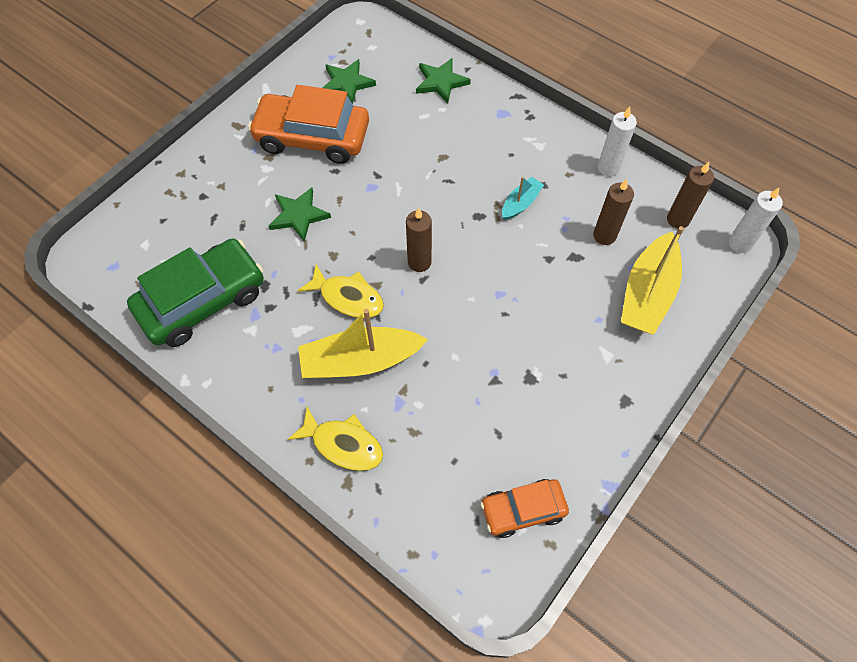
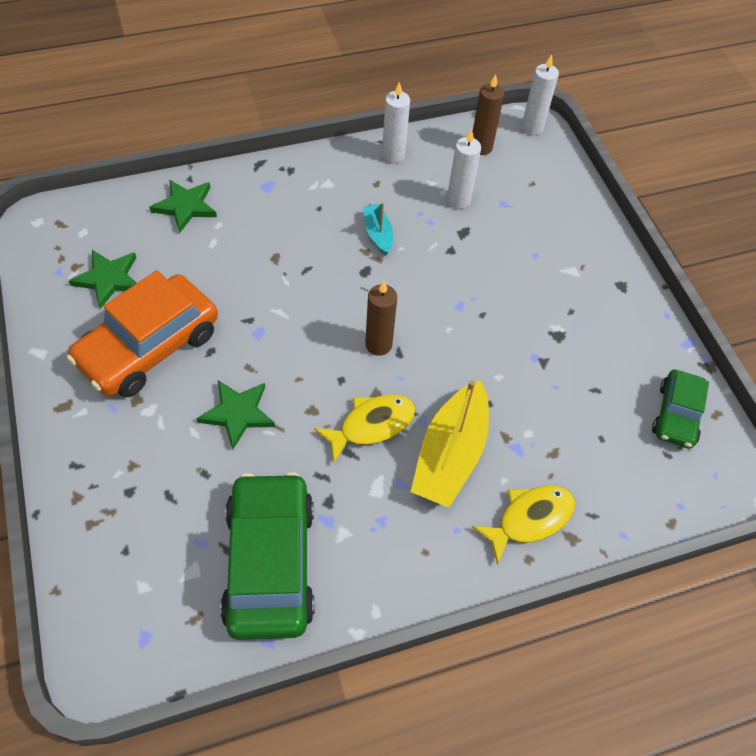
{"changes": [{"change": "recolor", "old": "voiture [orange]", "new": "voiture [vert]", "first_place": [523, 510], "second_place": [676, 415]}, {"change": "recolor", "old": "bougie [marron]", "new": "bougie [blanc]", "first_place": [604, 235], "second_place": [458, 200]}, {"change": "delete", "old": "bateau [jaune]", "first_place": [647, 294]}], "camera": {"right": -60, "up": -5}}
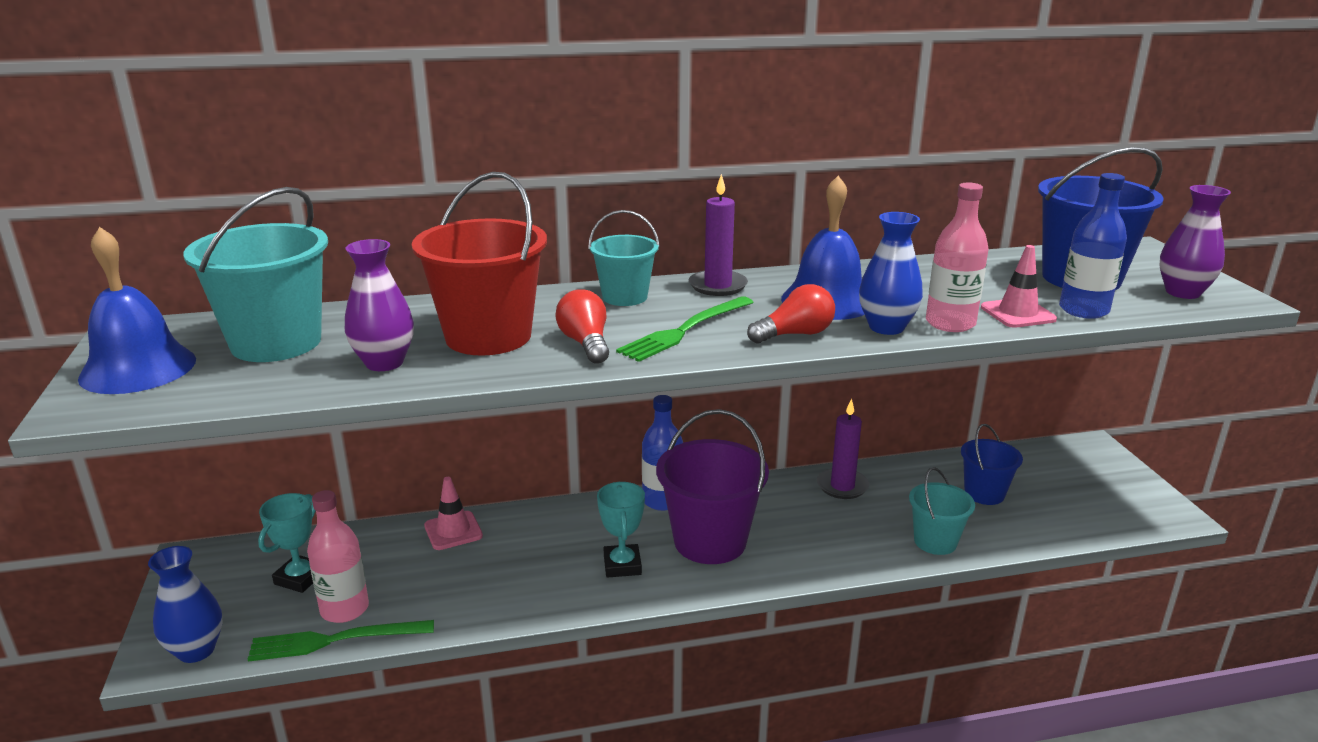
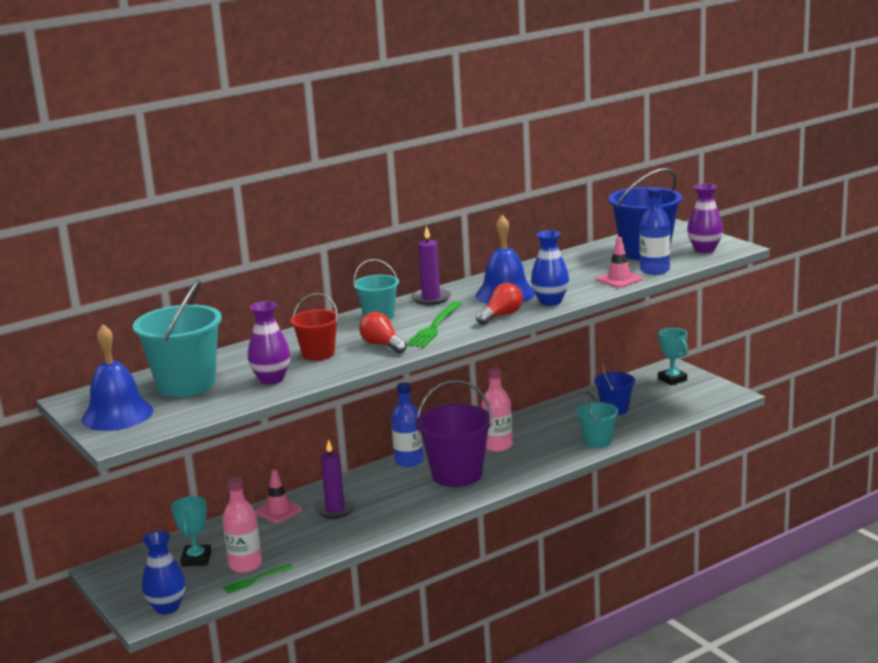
{"changes": [{"change": "resize", "old": "fourchette [vert]", "first_place": [335, 640], "second_place": [256, 579], "factor": 0.6}, {"change": "resize", "old": "seau [rouge]", "first_place": [488, 336], "second_place": [318, 354], "factor": 0.58}, {"change": "move", "old": "trophée [turquoise]", "first_place": [622, 565], "second_place": [672, 379]}, {"change": "move", "old": "bougie [violet]", "first_place": [842, 486], "second_place": [335, 510]}, {"change": "move", "old": "bouteille [rose]", "first_place": [950, 323], "second_place": [498, 446]}], "camera": {"right": -20, "up": -5}}
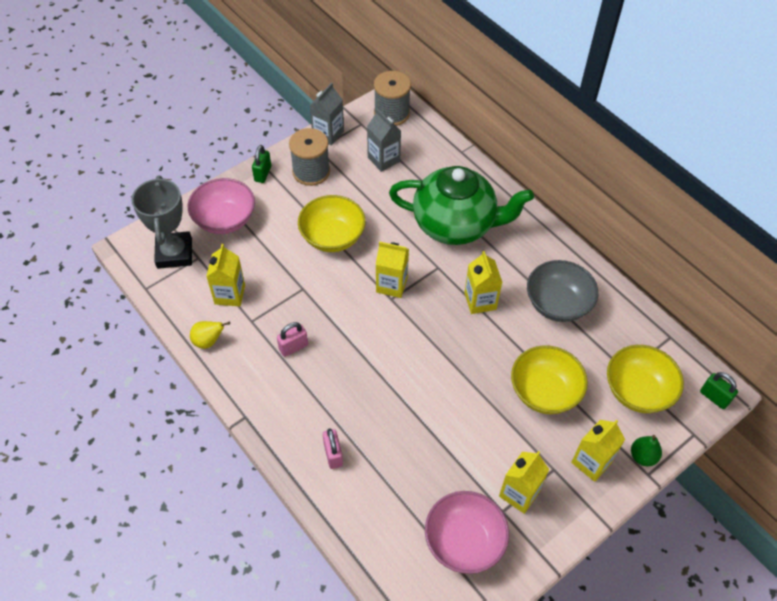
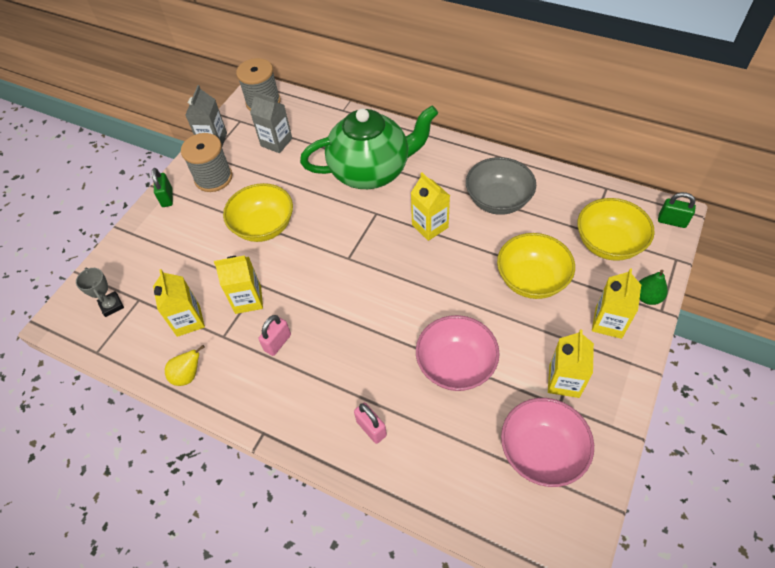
{"changes": [{"change": "resize", "old": "trophée [gris]", "first_place": [174, 253], "second_place": [111, 305], "factor": 0.52}, {"change": "move", "old": "bol [rose]", "first_place": [225, 220], "second_place": [456, 365]}, {"change": "move", "old": "brique de lait [jaune]", "first_place": [391, 285], "second_place": [248, 300]}], "camera": {"right": -20, "up": 0}}
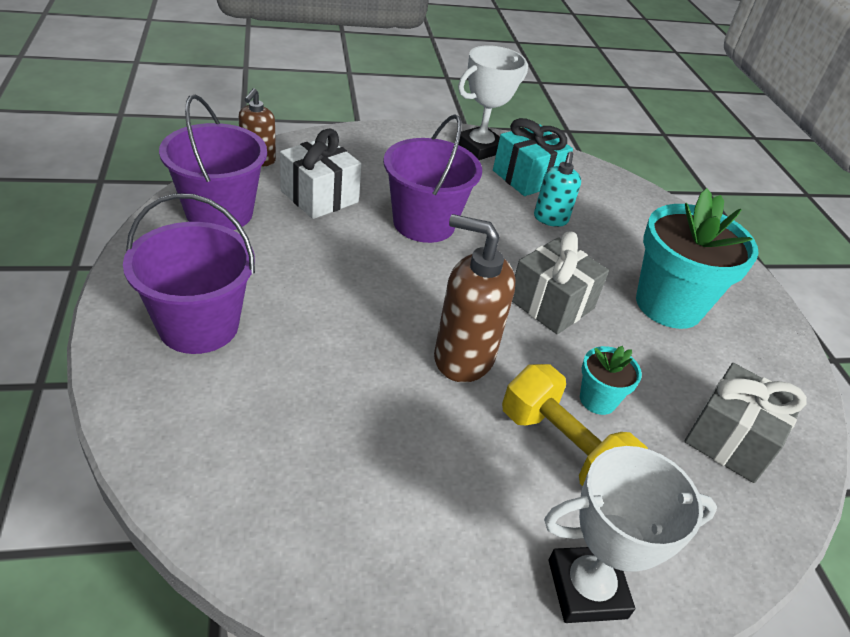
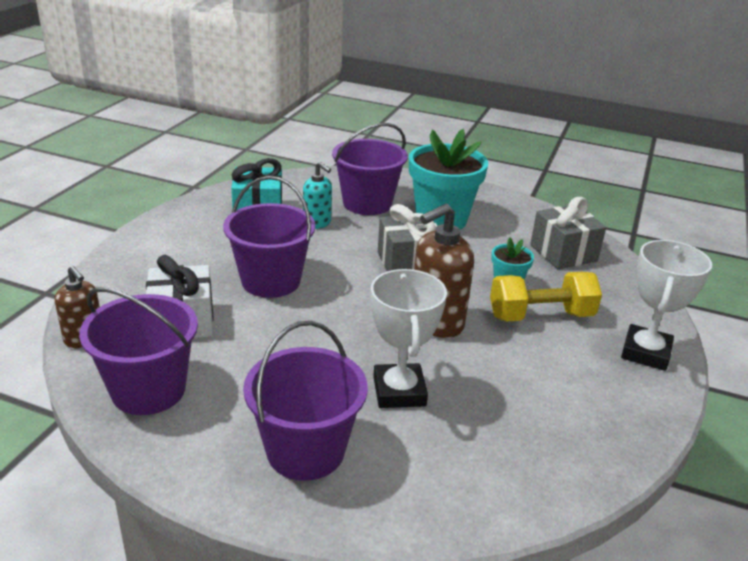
{"changes": [{"change": "move", "old": "trophée [blanc]", "first_place": [479, 148], "second_place": [399, 391]}, {"change": "insert", "new": "seau [violet]", "second_place": [367, 203]}], "camera": {"right": -55, "up": -10}}
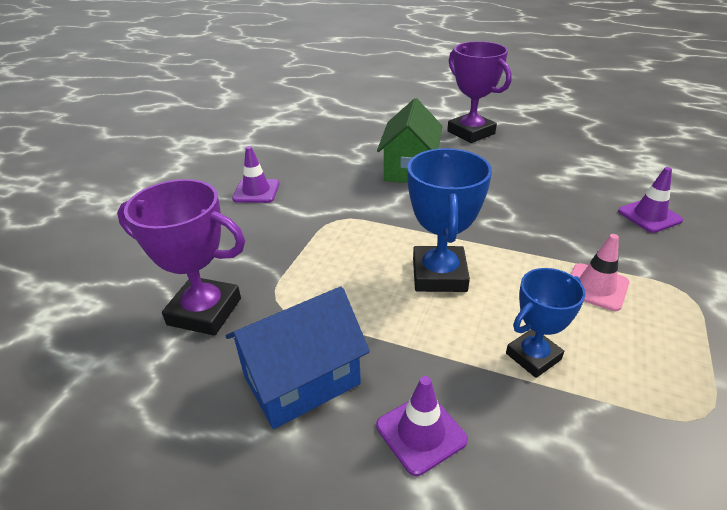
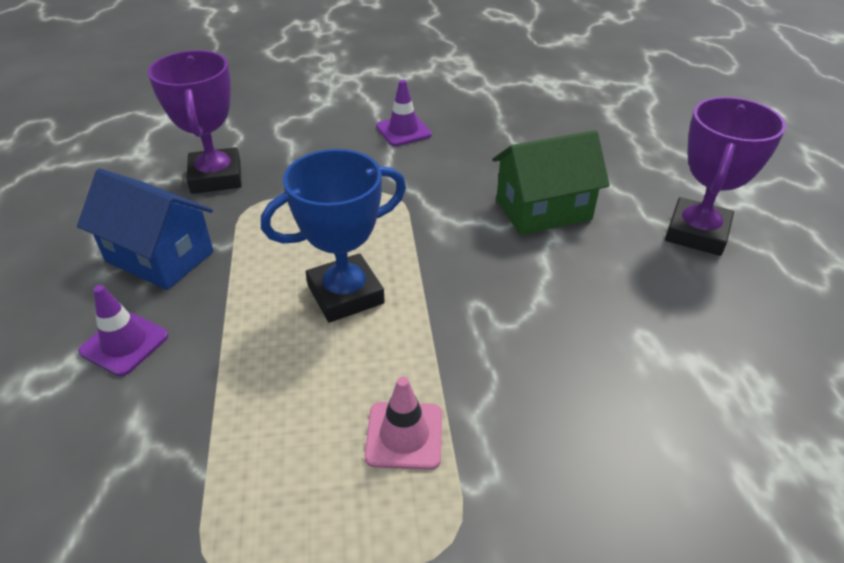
{"changes": [{"change": "delete", "old": "trophée [bleu]", "first_place": [533, 356]}, {"change": "delete", "old": "cône de chantier [violet]", "first_place": [649, 216]}], "camera": {"right": 60, "up": 5}}
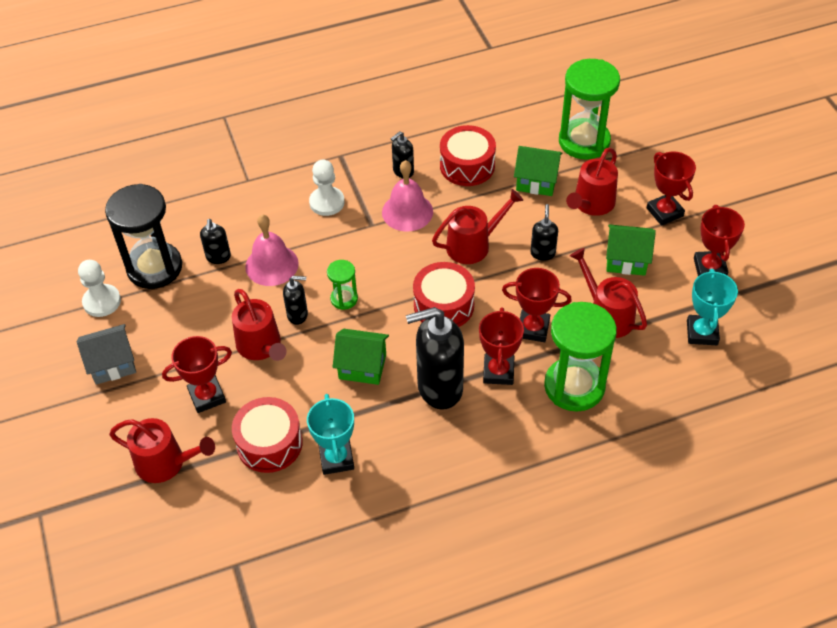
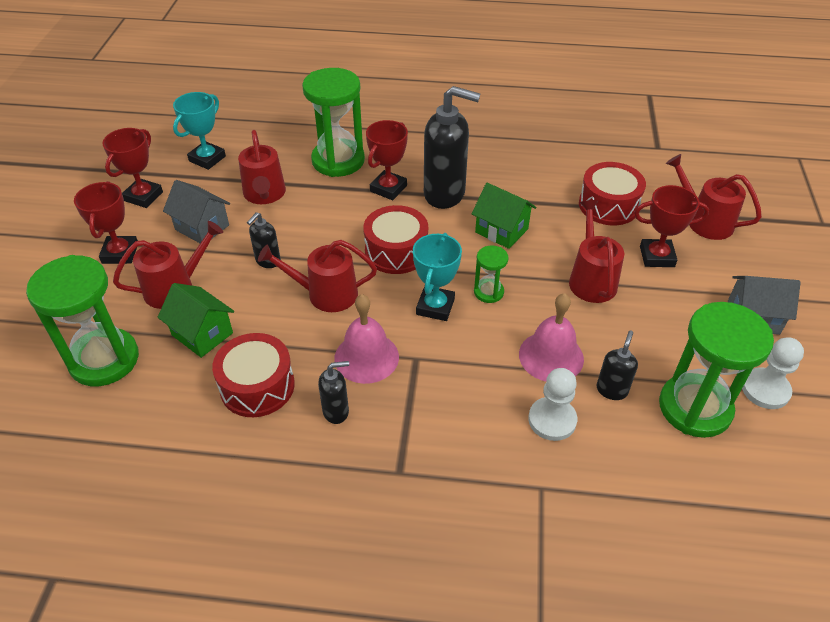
{"changes": [{"change": "recolor", "old": "sablier [noir]", "new": "sablier [vert]", "first_place": [154, 267], "second_place": [695, 408]}, {"change": "delete", "old": "distributeur de savon [noir]", "first_place": [298, 315]}, {"change": "move", "old": "trophée [turquoise]", "first_place": [336, 458], "second_place": [435, 307]}, {"change": "move", "old": "pion [blanc]", "first_place": [327, 202], "second_place": [552, 420]}, {"change": "delete", "old": "trophée [rouge]", "first_place": [533, 328]}, {"change": "recolor", "old": "maison [vert]", "new": "maison [gris]", "first_place": [626, 260], "second_place": [202, 227]}], "camera": {"right": -155, "up": -5}}
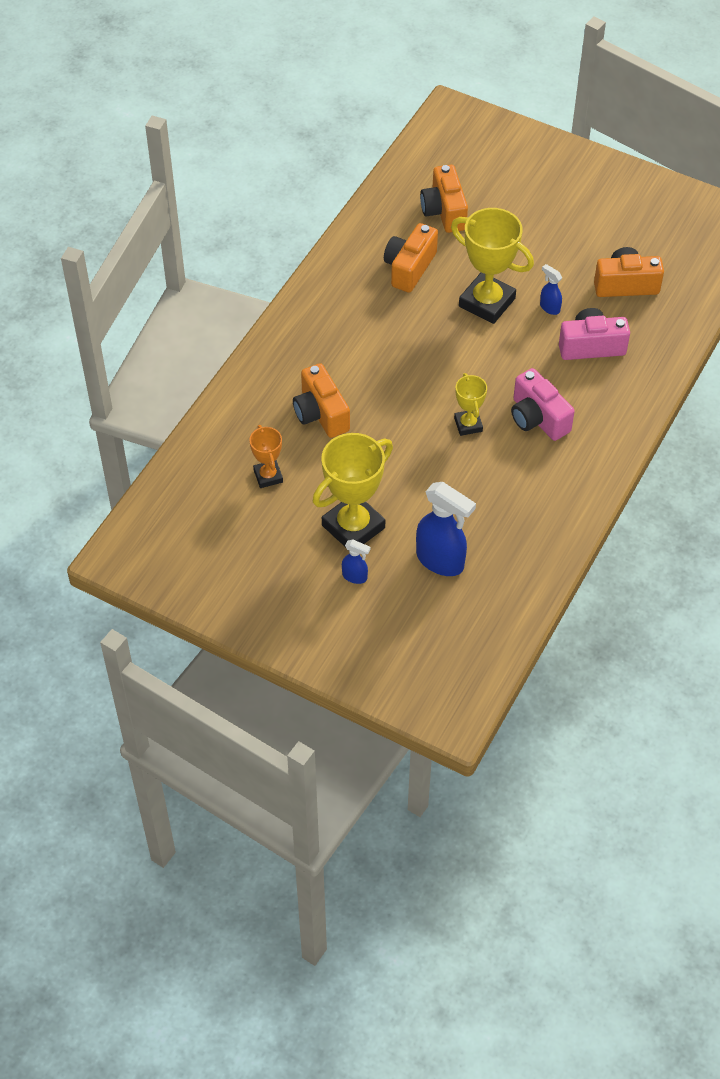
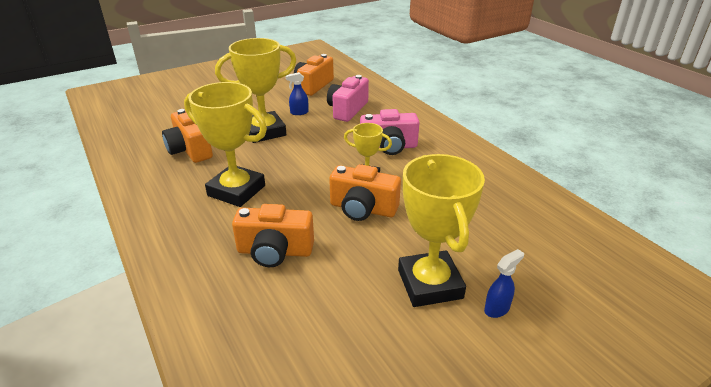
{"changes": [{"change": "delete", "old": "trophée [orange]", "first_place": [268, 476]}, {"change": "delete", "old": "vaporisateur [bleu]", "first_place": [440, 561]}, {"change": "move", "old": "appareil photo [orange]", "first_place": [444, 211], "second_place": [363, 209]}, {"change": "insert", "new": "trophée [jaune]", "second_place": [236, 191]}], "camera": {"right": -60, "up": -20}}
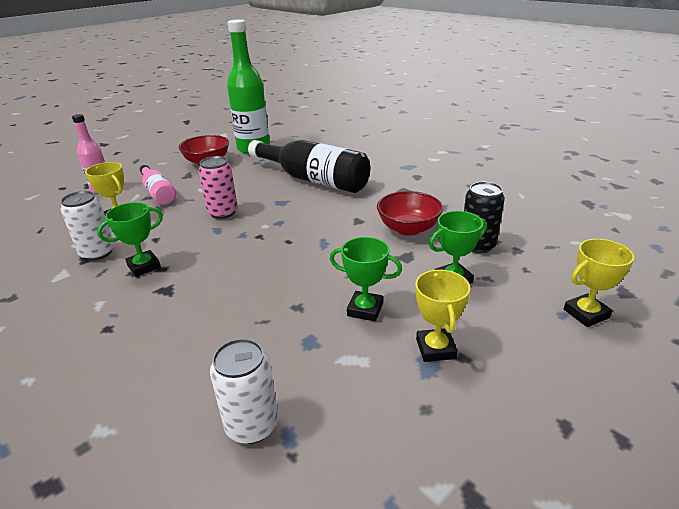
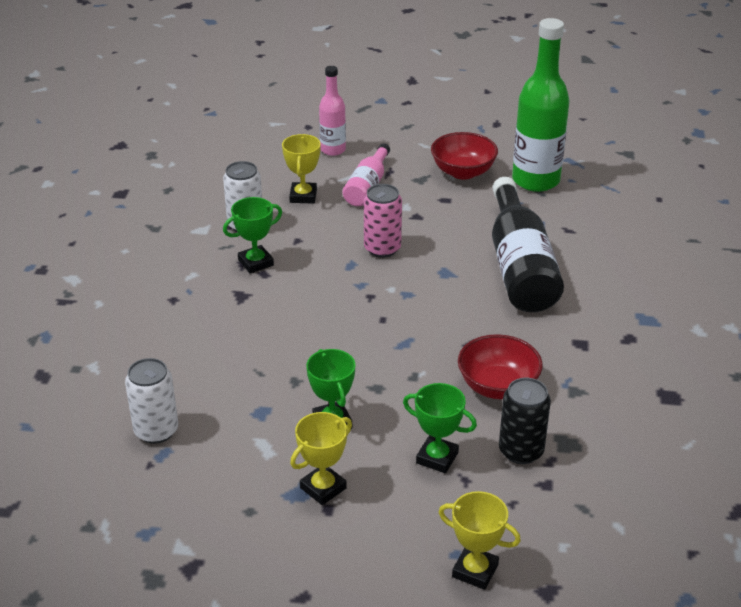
{"changes": [{"change": "rotate", "old": "trophée [vert]", "first_place": [144, 266], "second_place": [256, 263], "degrees": -45}], "camera": {"right": 50, "up": 5}}
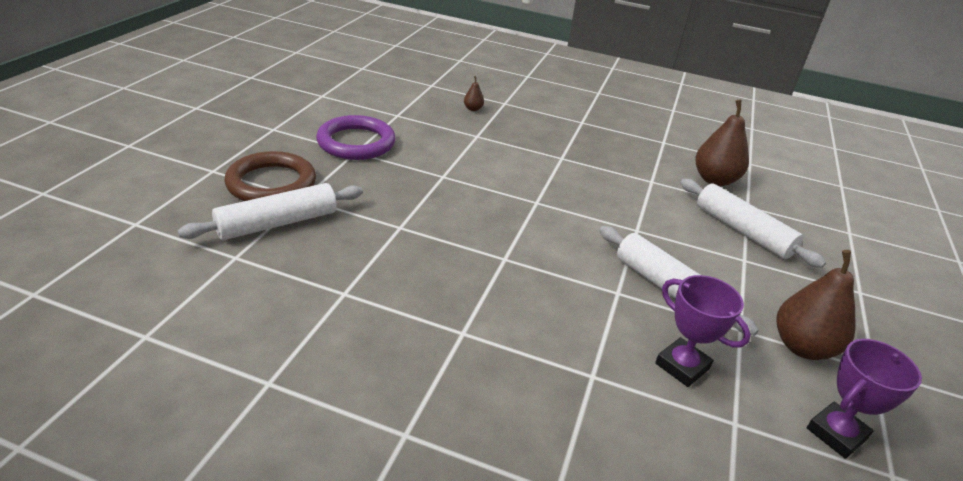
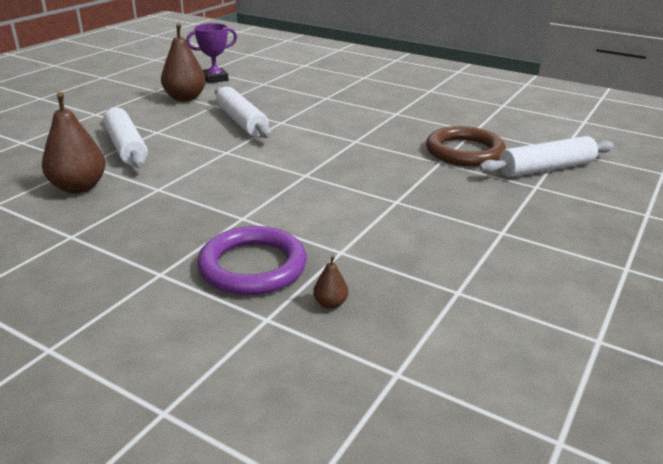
{"changes": [{"change": "move", "old": "anneau [marron]", "first_place": [271, 183], "second_place": [464, 151]}, {"change": "move", "old": "anneau [violet]", "first_place": [356, 143], "second_place": [252, 266]}, {"change": "delete", "old": "trophée [violet]", "first_place": [682, 366]}], "camera": {"right": -165, "up": -5}}
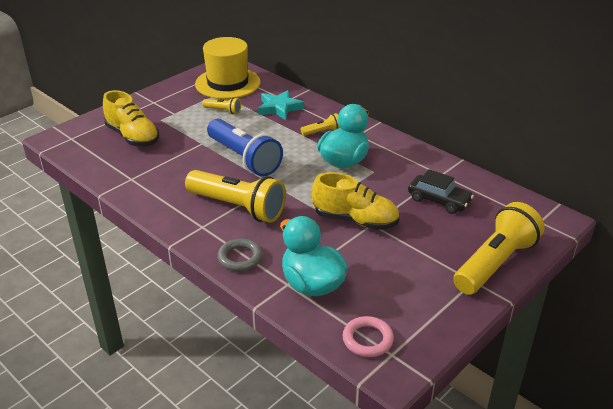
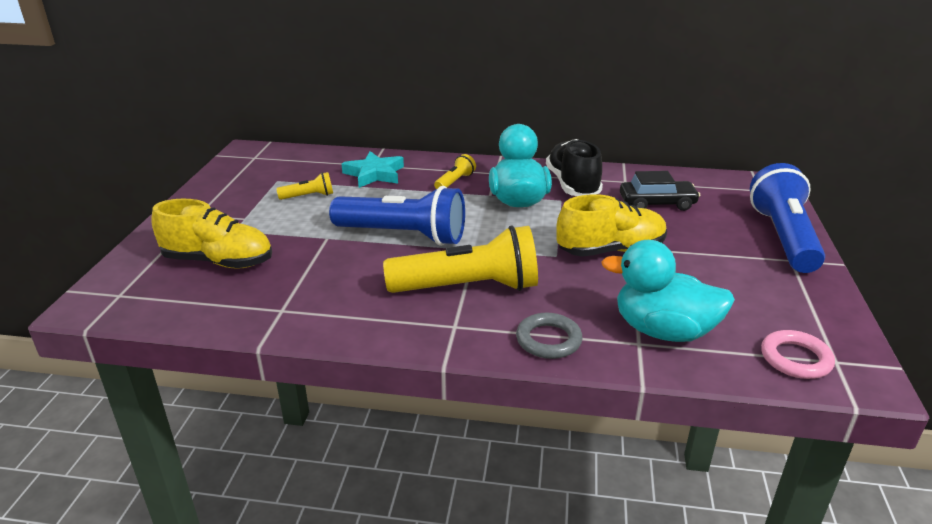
{"changes": [{"change": "delete", "old": "chapeau [jaune]", "first_place": [227, 83]}, {"change": "recolor", "old": "lampe de poche [jaune]", "new": "lampe de poche [bleu]", "first_place": [495, 263], "second_place": [783, 237]}, {"change": "insert", "new": "chaussure [noir]", "second_place": [572, 185]}], "camera": {"right": -35, "up": -5}}
